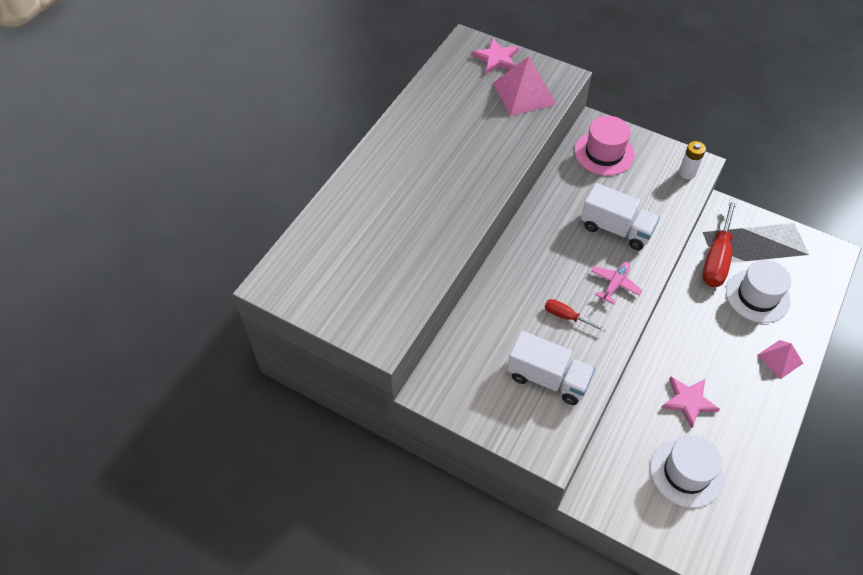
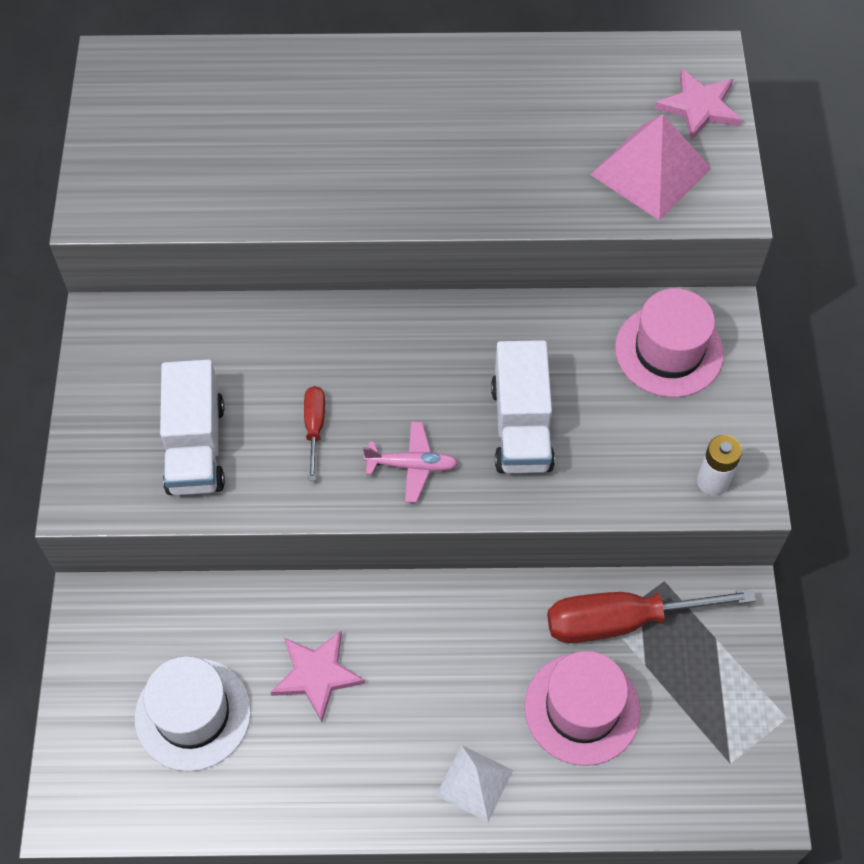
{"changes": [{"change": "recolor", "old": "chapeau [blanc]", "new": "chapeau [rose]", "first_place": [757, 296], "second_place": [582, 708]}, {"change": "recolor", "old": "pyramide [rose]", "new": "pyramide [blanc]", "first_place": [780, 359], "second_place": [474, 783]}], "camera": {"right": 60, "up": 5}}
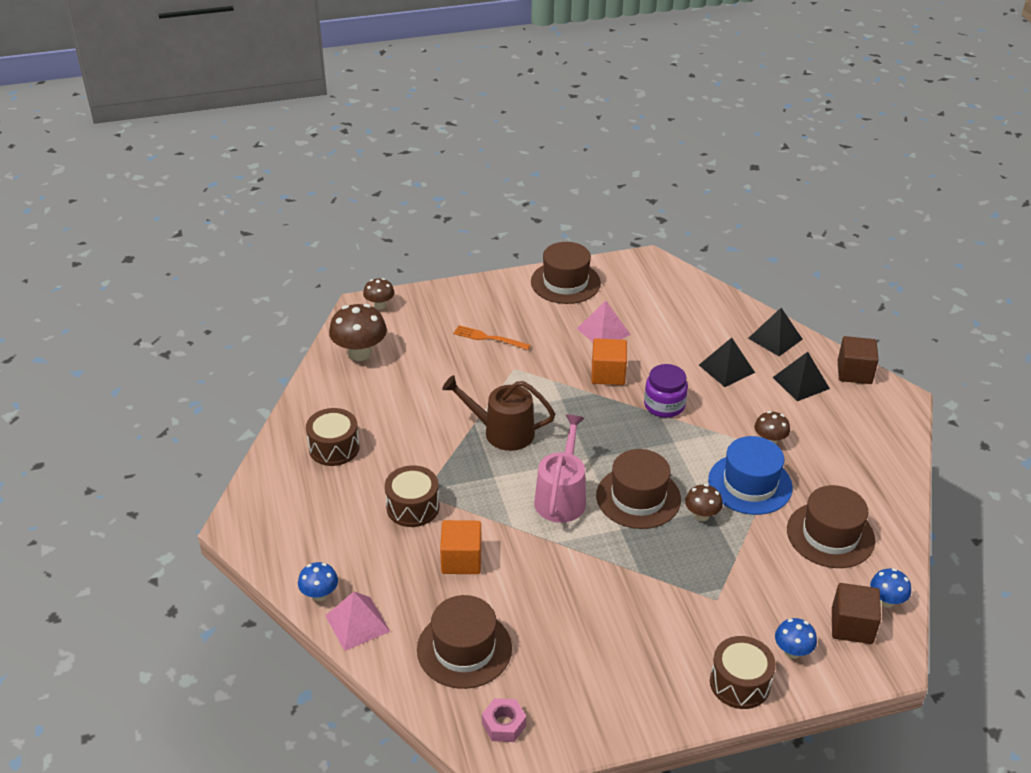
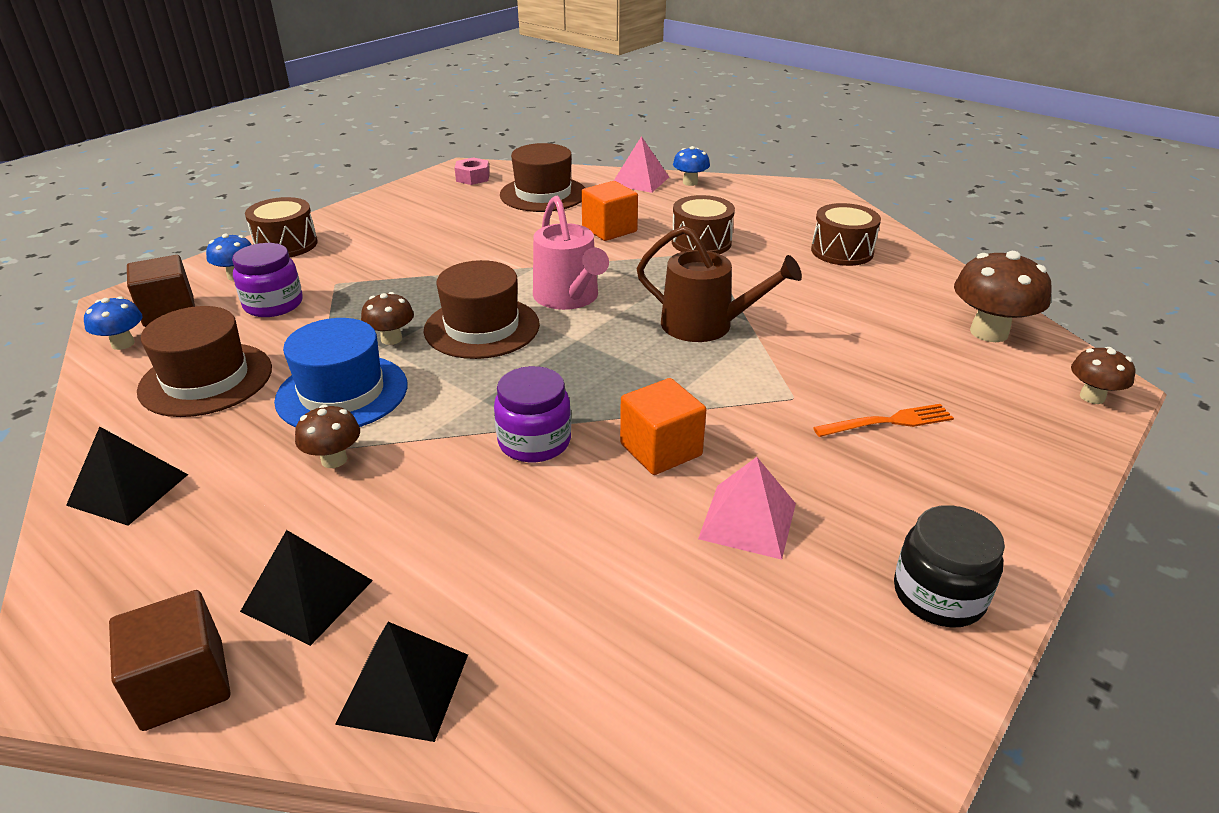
{"changes": [{"change": "rotate", "old": "arrosoir [marron]", "first_place": [502, 432], "second_place": [705, 325], "degrees": 45}, {"change": "replace", "old": "chapeau [marron]", "new": "bocal [noir]", "first_place": [565, 282], "second_place": [938, 595]}, {"change": "move", "old": "pyramide [noir]", "first_place": [726, 368], "second_place": [128, 489]}, {"change": "insert", "new": "bocal [violet]", "second_place": [273, 304]}], "camera": {"right": 145, "up": -5}}
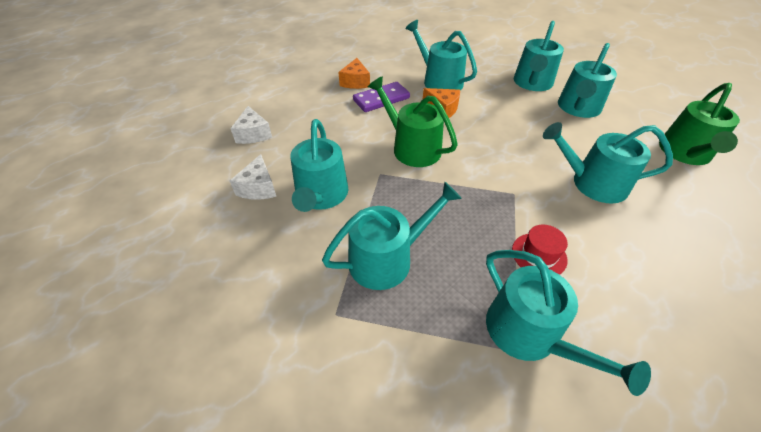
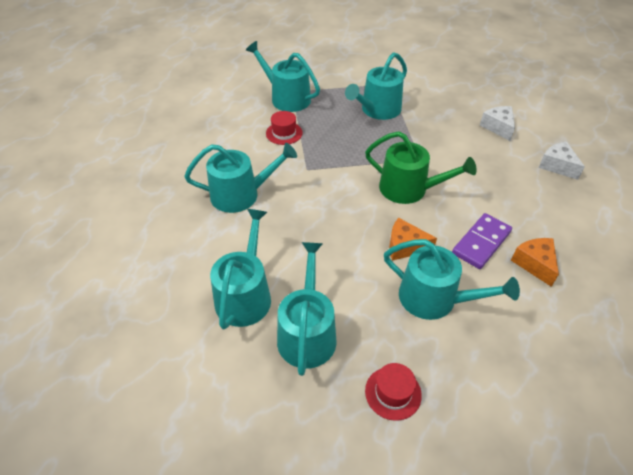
{"changes": [{"change": "delete", "old": "arrosoir [turquoise]", "first_place": [321, 195]}, {"change": "delete", "old": "arrosoir [vert]", "first_place": [685, 153]}, {"change": "insert", "new": "chapeau [rouge]", "second_place": [393, 393]}], "camera": {"right": 160, "up": 0}}
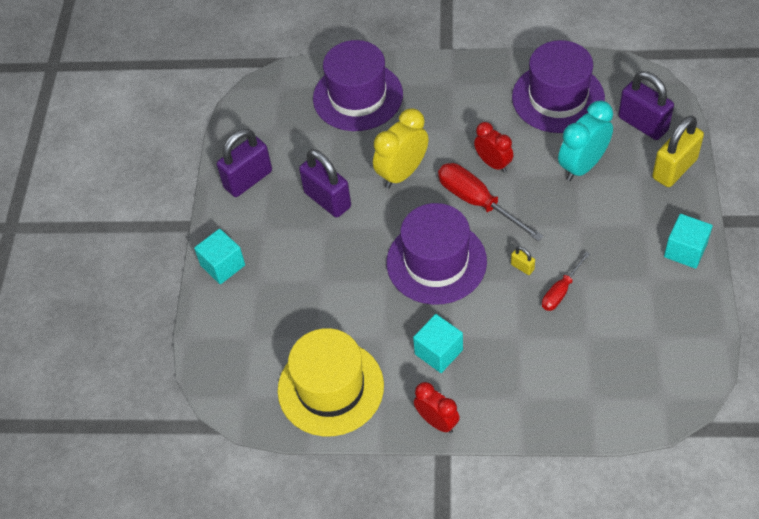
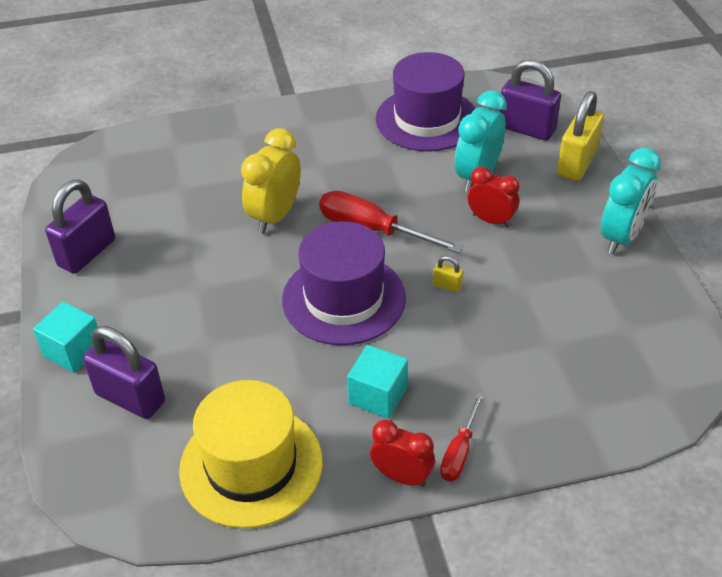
{"changes": [{"change": "move", "old": "cadenas [violet]", "first_place": [327, 200], "second_place": [130, 398]}, {"change": "delete", "old": "chapeau [violet]", "first_place": [358, 96]}, {"change": "move", "old": "réveil [rouge]", "first_place": [493, 163], "second_place": [491, 220]}, {"change": "move", "old": "tournevis [rouge]", "first_place": [561, 291], "second_place": [459, 451]}, {"change": "replace", "old": "cube [turquoise]", "new": "réveil [turquoise]", "first_place": [685, 250], "second_place": [621, 237]}], "camera": {"right": -20, "up": -10}}
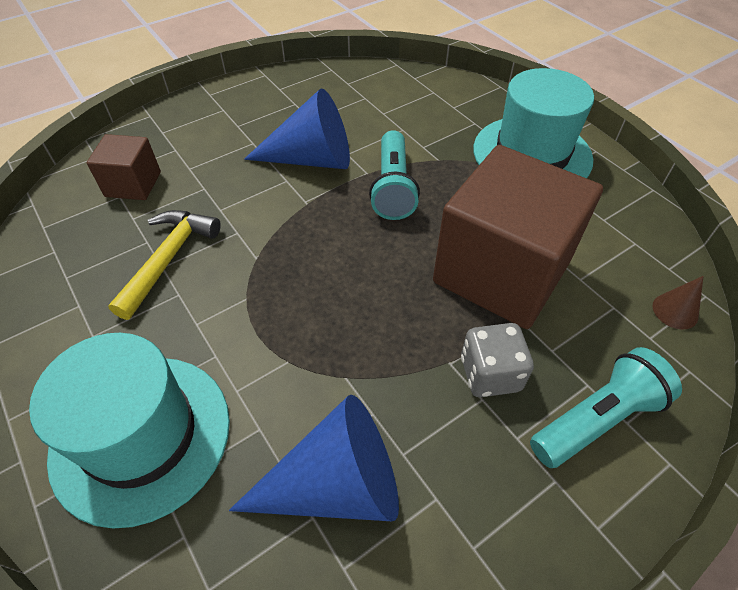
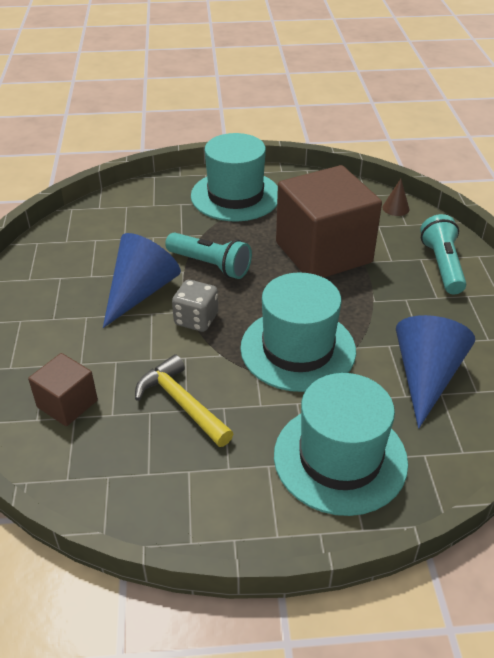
{"changes": [{"change": "move", "old": "dé [gris]", "first_place": [490, 374], "second_place": [196, 319]}, {"change": "insert", "new": "chapeau [turquoise]", "second_place": [298, 349]}], "camera": {"right": -60, "up": -10}}
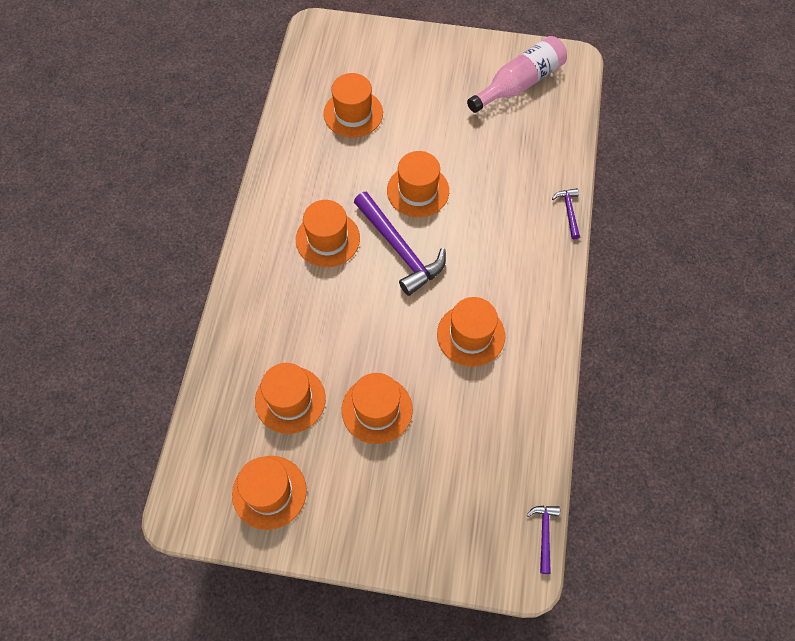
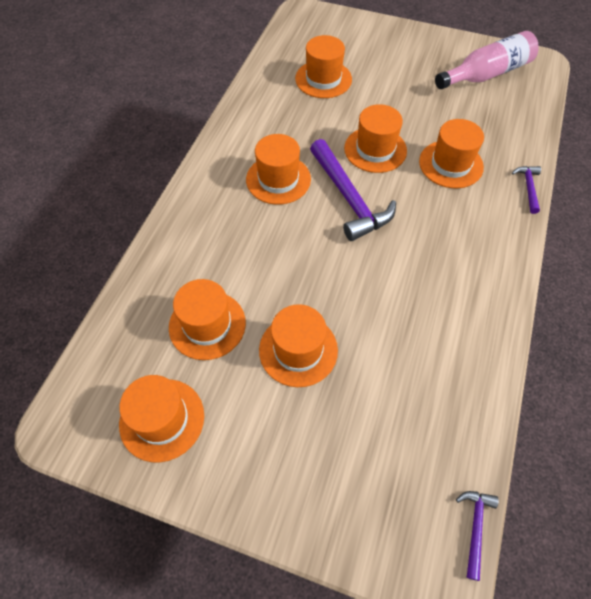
{"changes": [{"change": "move", "old": "chapeau [orange]", "first_place": [470, 335], "second_place": [451, 164]}], "camera": {"right": 10, "up": -5}}
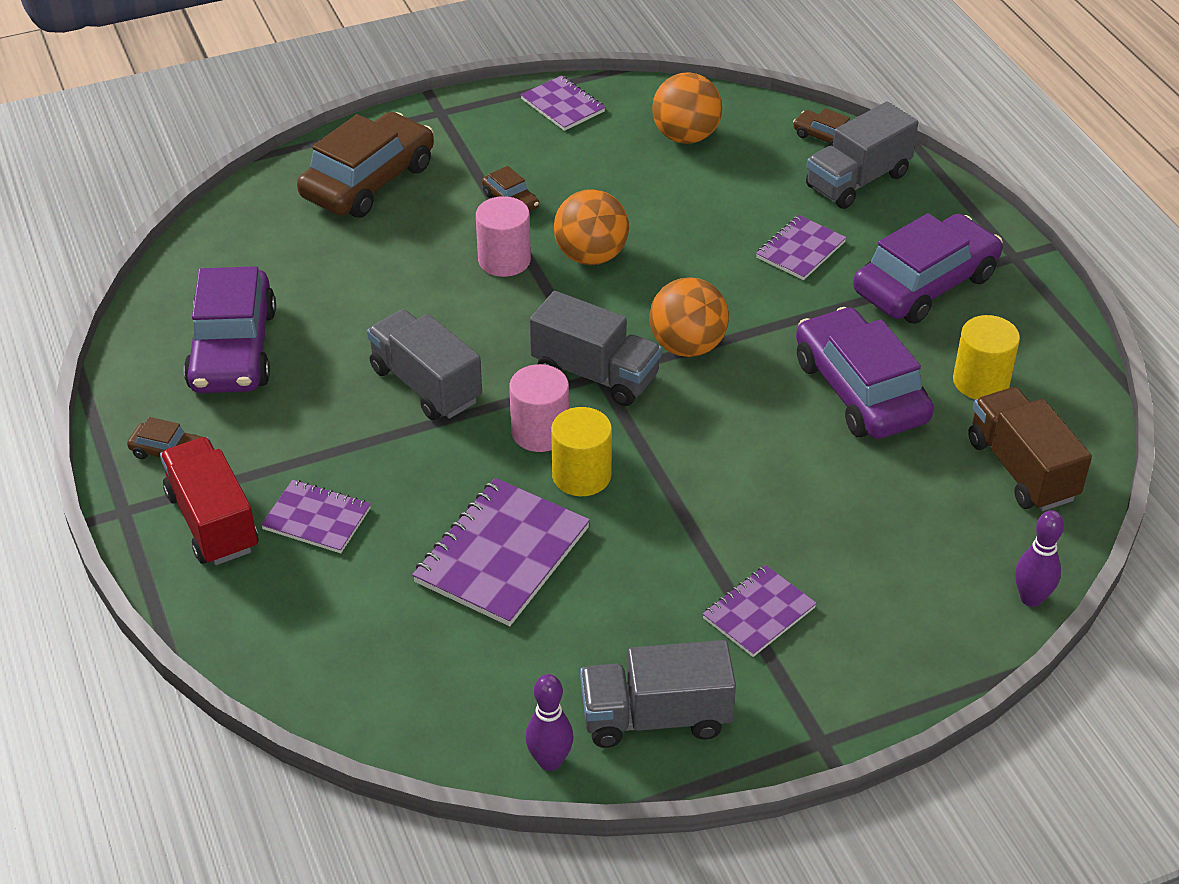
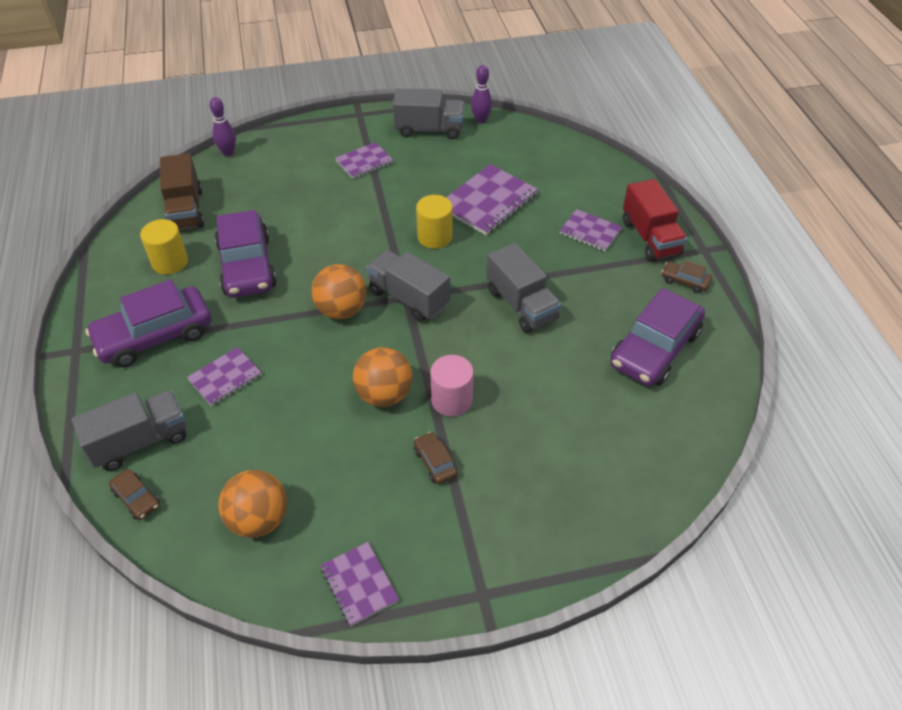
{"changes": [{"change": "rotate", "old": "voiture [violet]", "first_place": [233, 349], "second_place": [654, 349], "degrees": -150}, {"change": "delete", "old": "voiture [marron]", "first_place": [368, 181]}, {"change": "delete", "old": "cylindre [rose]", "first_place": [540, 432]}], "camera": {"right": -170, "up": 5}}
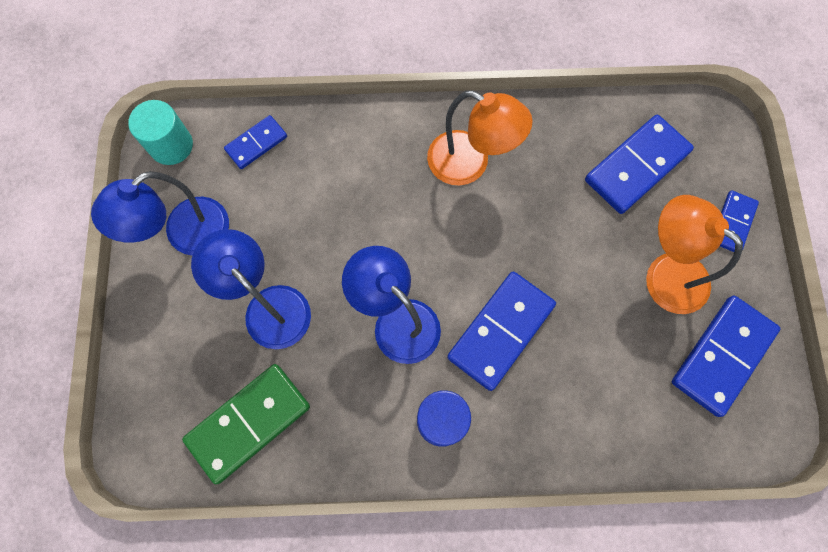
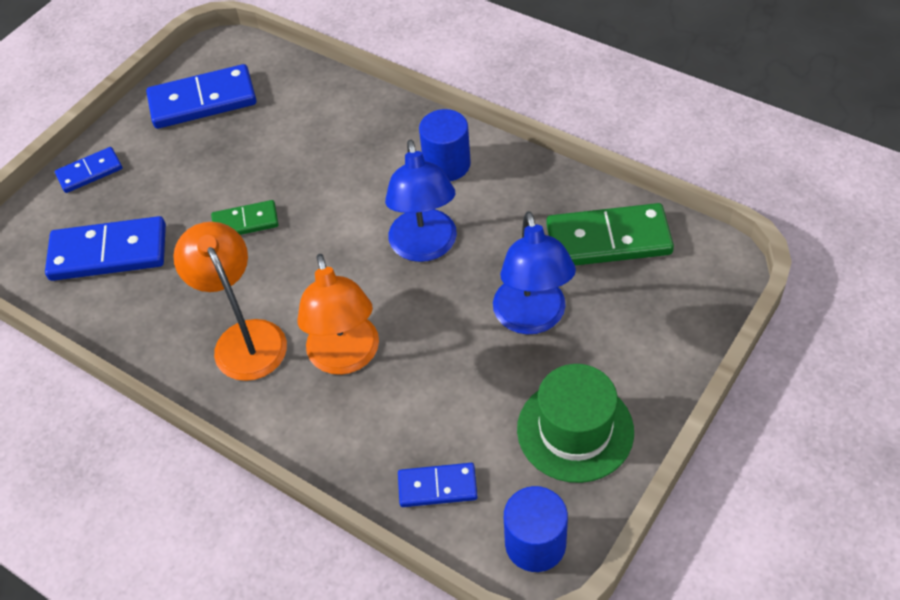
{"changes": [{"change": "replace", "old": "lampe [bleu]", "new": "chapeau [vert]", "first_place": [186, 235], "second_place": [575, 430]}, {"change": "recolor", "old": "cylindre [turquoise]", "new": "cylindre [bleu]", "first_place": [171, 145], "second_place": [535, 544]}, {"change": "delete", "old": "domino [bleu]", "first_place": [501, 331]}, {"change": "move", "old": "lampe [orange]", "first_place": [665, 274], "second_place": [346, 358]}, {"change": "insert", "new": "domino [vert]", "second_place": [245, 222]}], "camera": {"right": -140, "up": -20}}
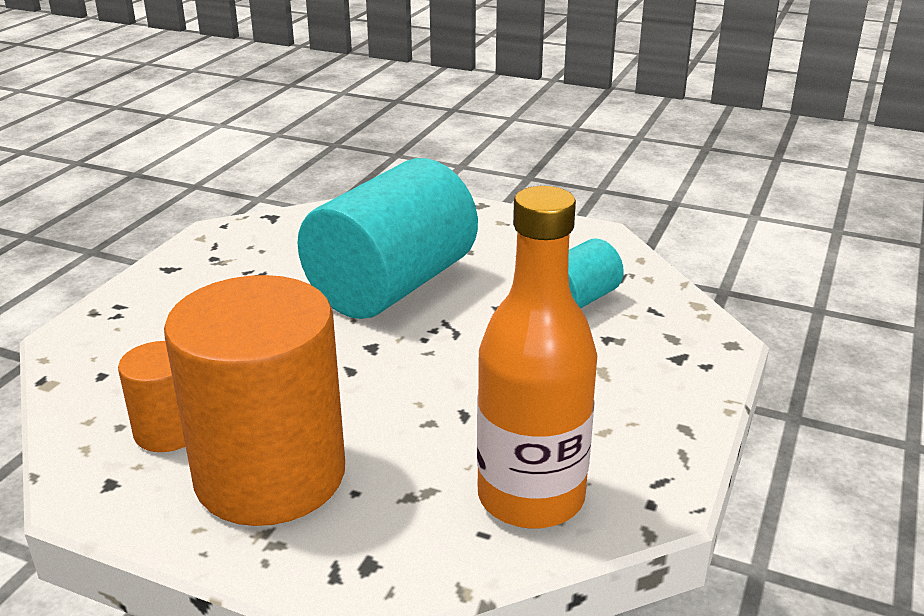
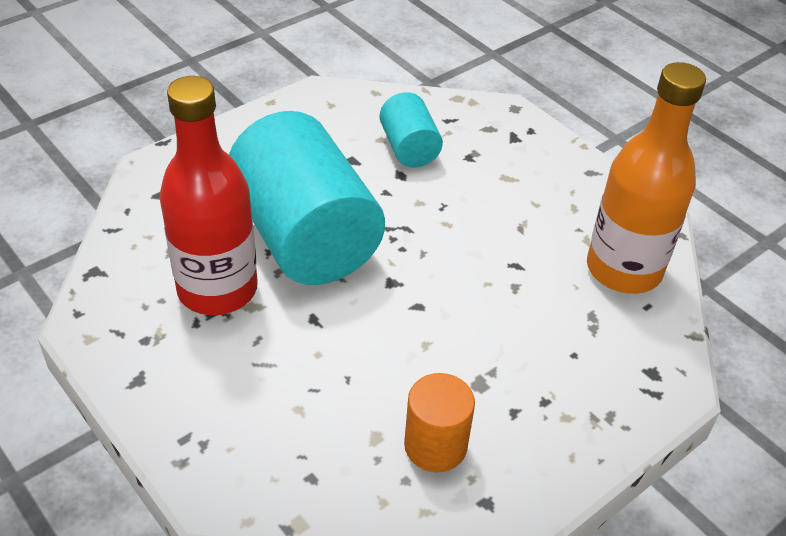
{"changes": [{"change": "delete", "old": "cylindre [orange]", "first_place": [270, 475]}, {"change": "insert", "new": "bouteille [rouge]", "second_place": [217, 289]}], "camera": {"right": -65, "up": 15}}
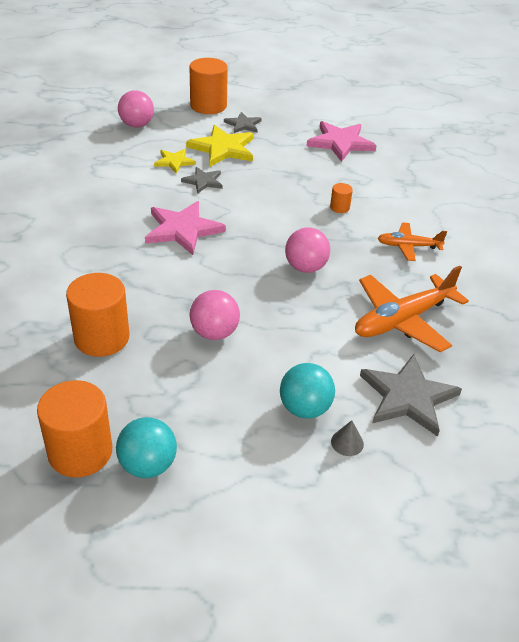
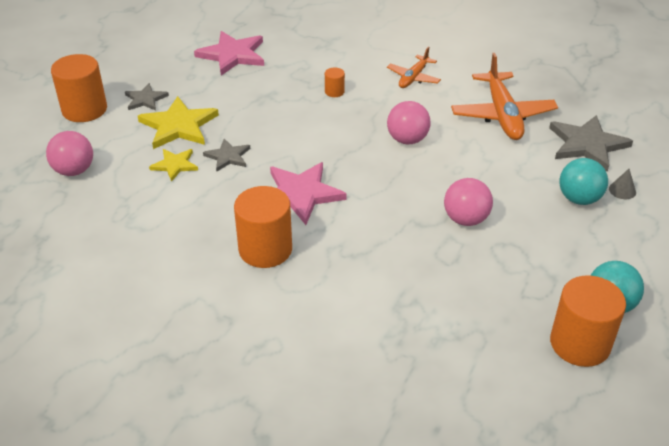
{"changes": [{"change": "move", "old": "cylindre [orange]", "first_place": [102, 338], "second_place": [265, 249]}], "camera": {"right": -60, "up": 0}}
